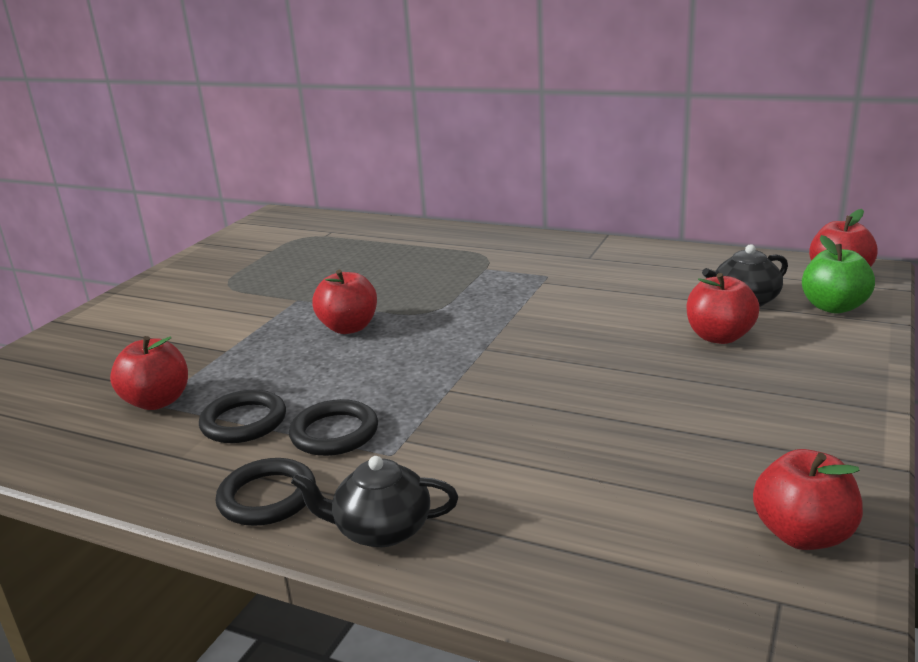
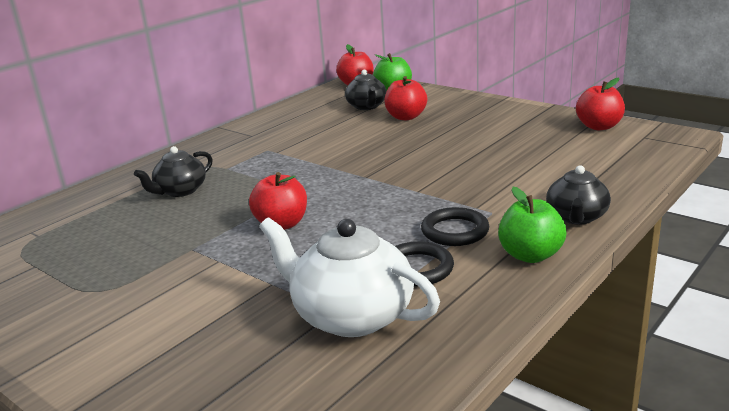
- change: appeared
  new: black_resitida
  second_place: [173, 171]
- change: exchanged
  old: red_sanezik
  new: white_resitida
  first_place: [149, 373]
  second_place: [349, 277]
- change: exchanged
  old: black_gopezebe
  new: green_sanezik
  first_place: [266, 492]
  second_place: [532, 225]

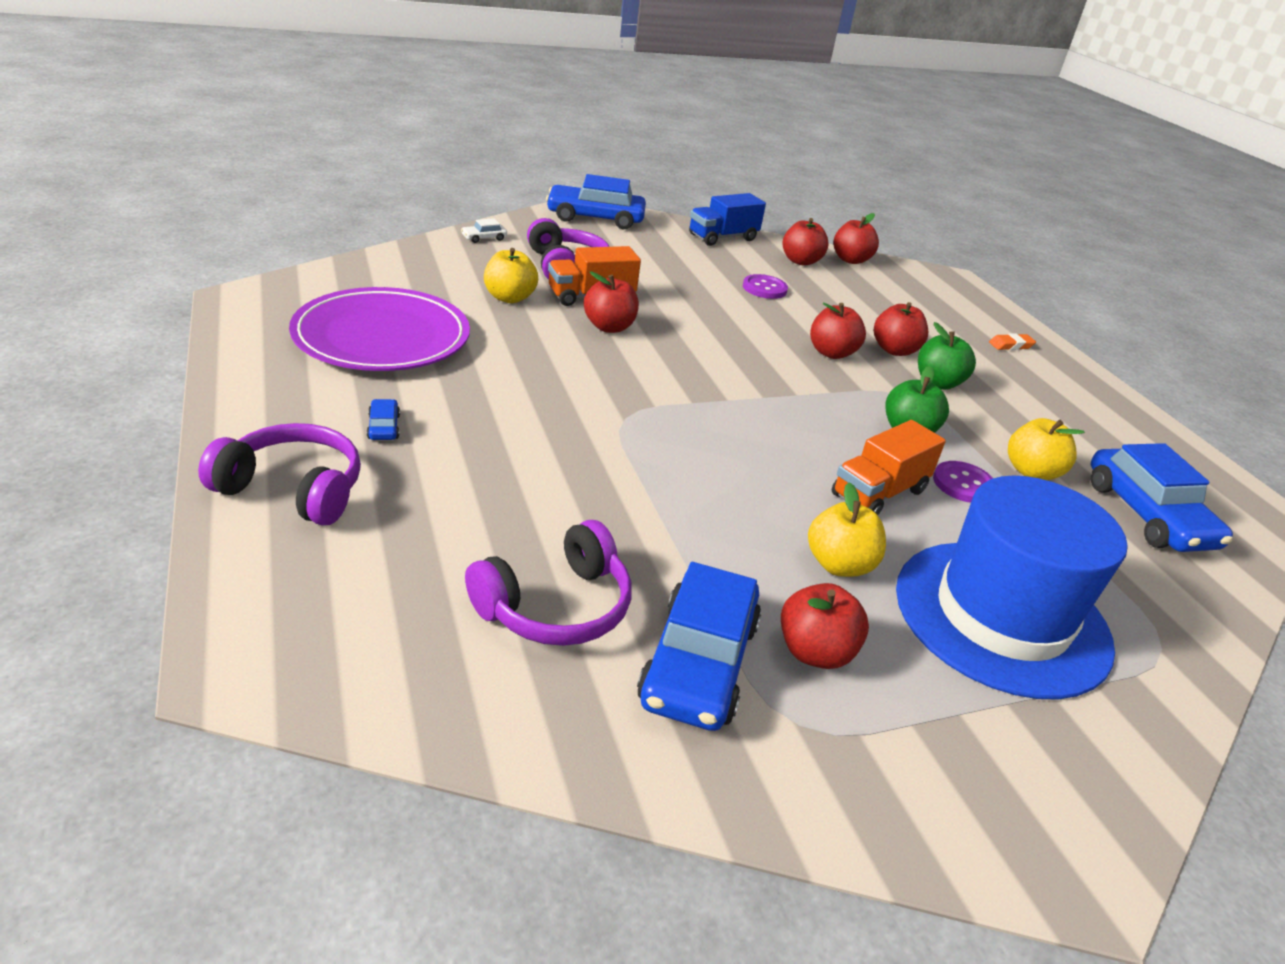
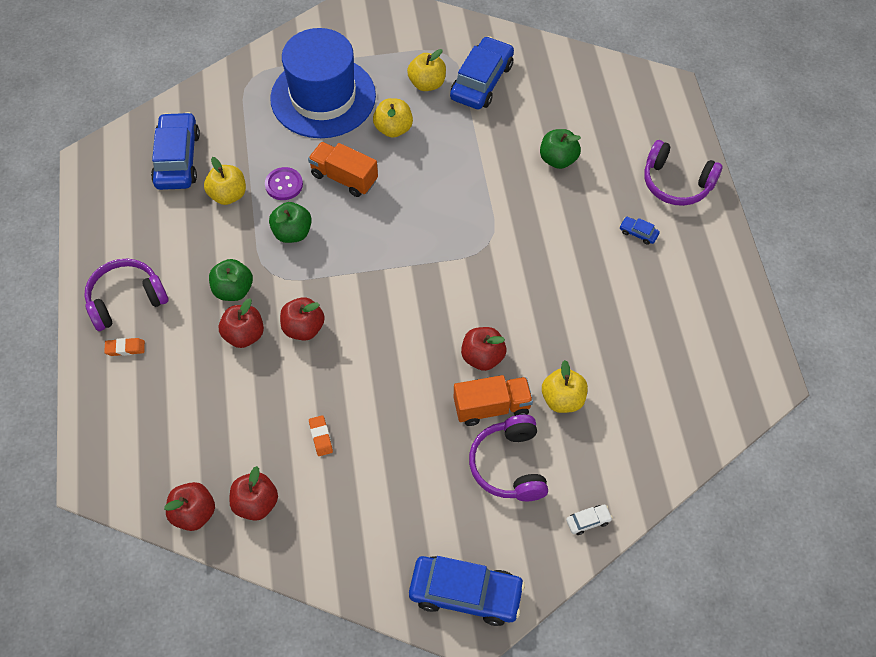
- change: relocated
  old: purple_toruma
  first_place: [548, 583]
  second_place: [126, 295]
- change: spun
  old: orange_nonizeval
  first_place: [889, 467]
  second_place: [343, 169]
  degrees: -120
- change: exchanged
  old: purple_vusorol
  new: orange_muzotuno
  first_place: [765, 286]
  second_place: [321, 435]
- change: colour
  old: red_sanezik
  new: yellow_sanezik
  first_place: [825, 626]
  second_place: [426, 70]
- change: appeared
  new: green_sanezik
  second_place: [560, 149]
- change: spun
  old: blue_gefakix
  first_place: [383, 419]
  second_place: [640, 231]
  degrees: 120
- change: missing
  old: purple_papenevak
  first_place: [379, 329]
- change: missing
  old: blue_nonizeval
  first_place: [727, 219]

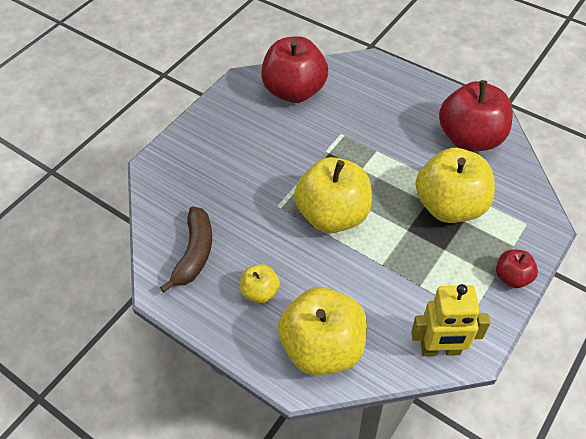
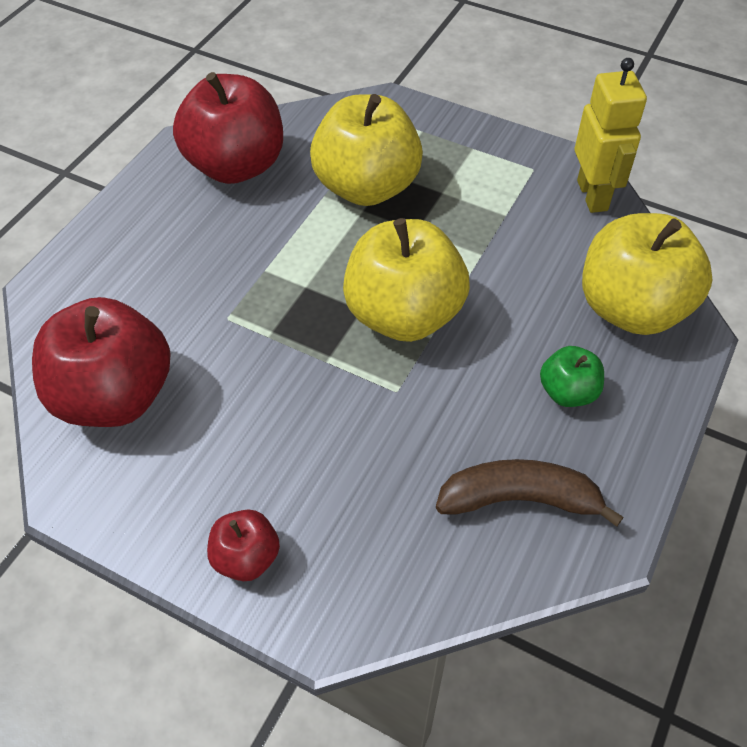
- change: relocated
  old: red_sanezik
  first_place: [517, 268]
  second_place: [243, 545]
- change: colour
  old: yellow_sanezik
  new: green_sanezik
  first_place: [260, 283]
  second_place: [572, 376]

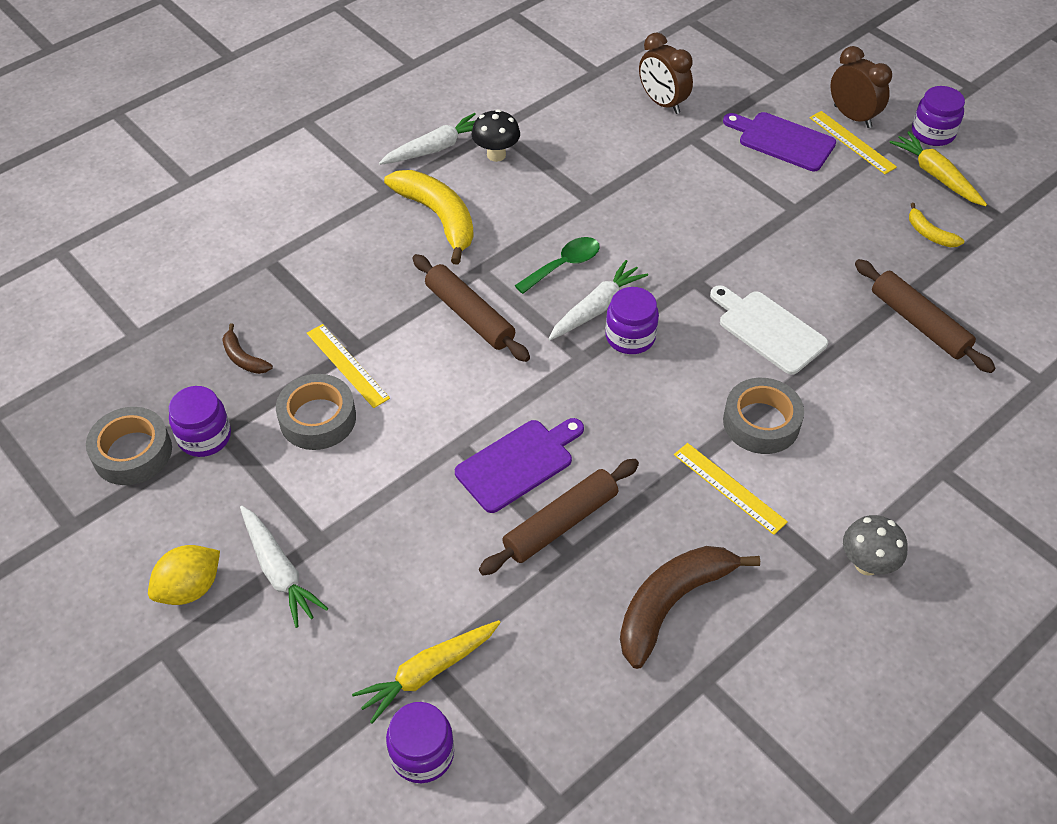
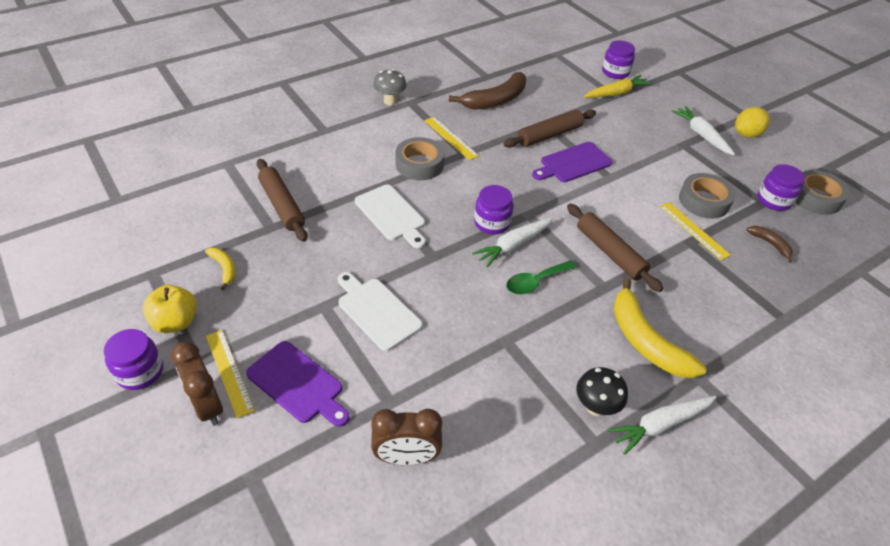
- change: exchanged
  old: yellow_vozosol
  new: yellow_sanezik
  first_place: [938, 168]
  second_place: [170, 309]
- change: appeared
  new: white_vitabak
  second_place: [380, 311]
- change: spun
  old: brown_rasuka
  first_place: [666, 73]
  second_place: [406, 437]
  degrees: 120

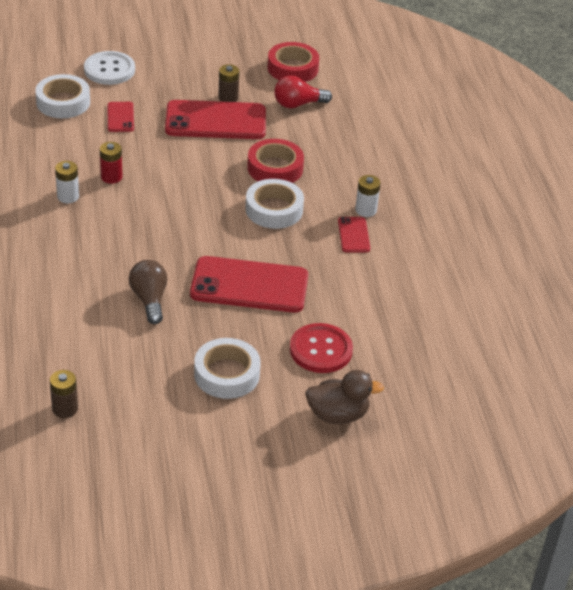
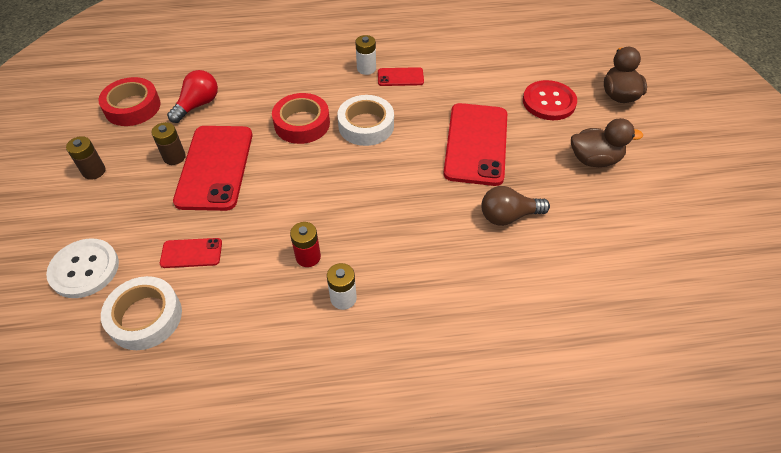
- change: relocated
  old: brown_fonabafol
  first_place: [64, 394]
  second_place: [85, 158]
- change: spun
  old: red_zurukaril
  first_place: [303, 91]
  second_place: [192, 96]
  degrees: -135
- change: exchanged
  old: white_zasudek
  new: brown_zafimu
  first_place: [227, 368]
  second_place: [607, 142]

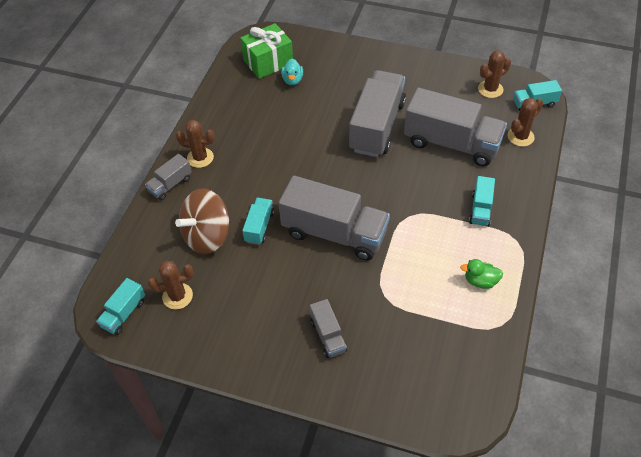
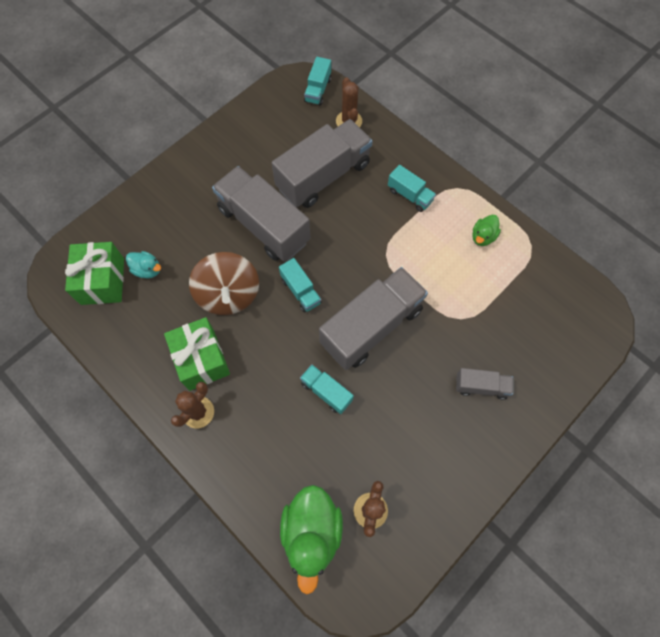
- change: appeared
  new: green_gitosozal
  second_place: [197, 354]
- change: relocated
  old: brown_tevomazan
  first_place: [202, 221]
  second_place: [224, 283]
- change: relocated
  old: turquoise_nonizeval
  first_place: [120, 306]
  second_place: [300, 285]
- change: appeared
  new: green_zafimu
  second_place: [311, 539]
- change: missing
  old: grey_nonizeval
  first_place: [168, 177]
- change: missing
  old: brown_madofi
  first_place: [494, 74]

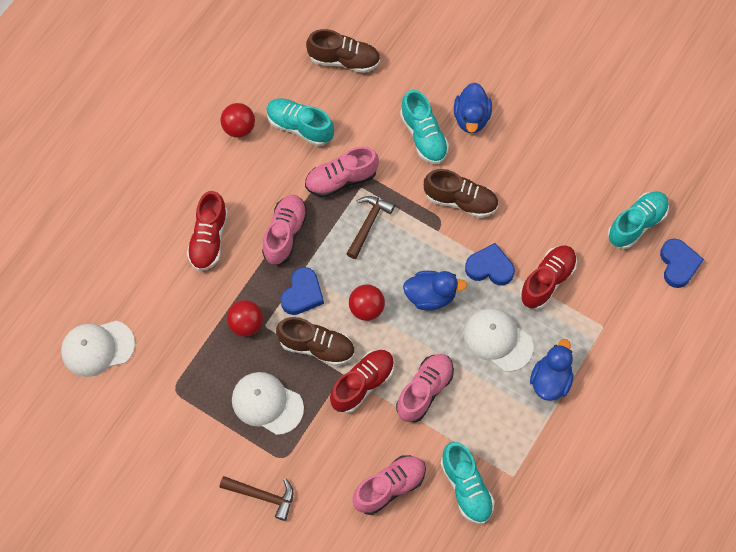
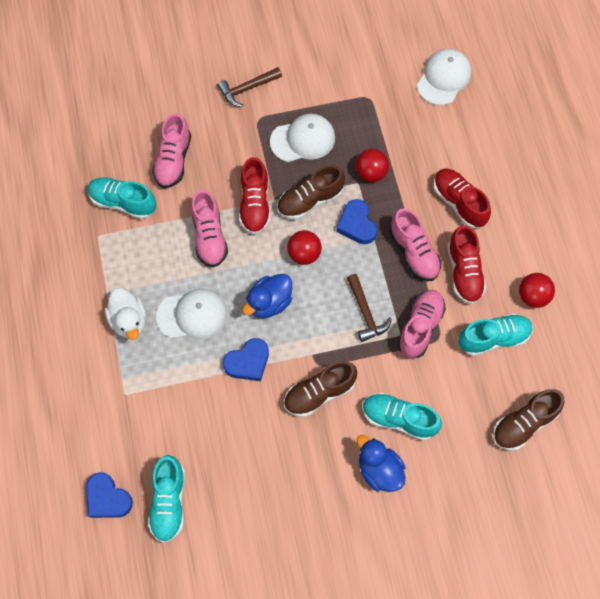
- change: colour
  old: blue_zafimu
  new: white_zafimu
  first_place: [552, 370]
  second_place: [125, 314]
- change: relocated
  old: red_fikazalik
  first_place: [548, 277]
  second_place: [467, 265]

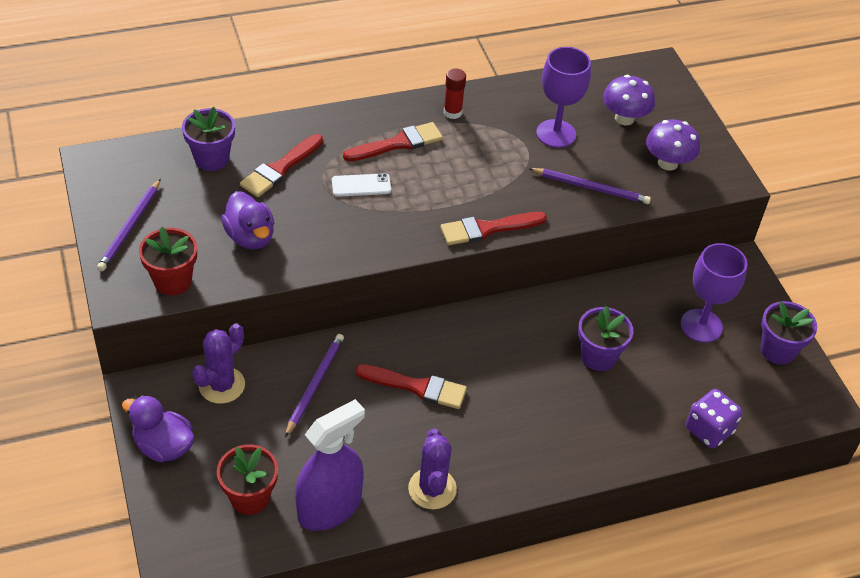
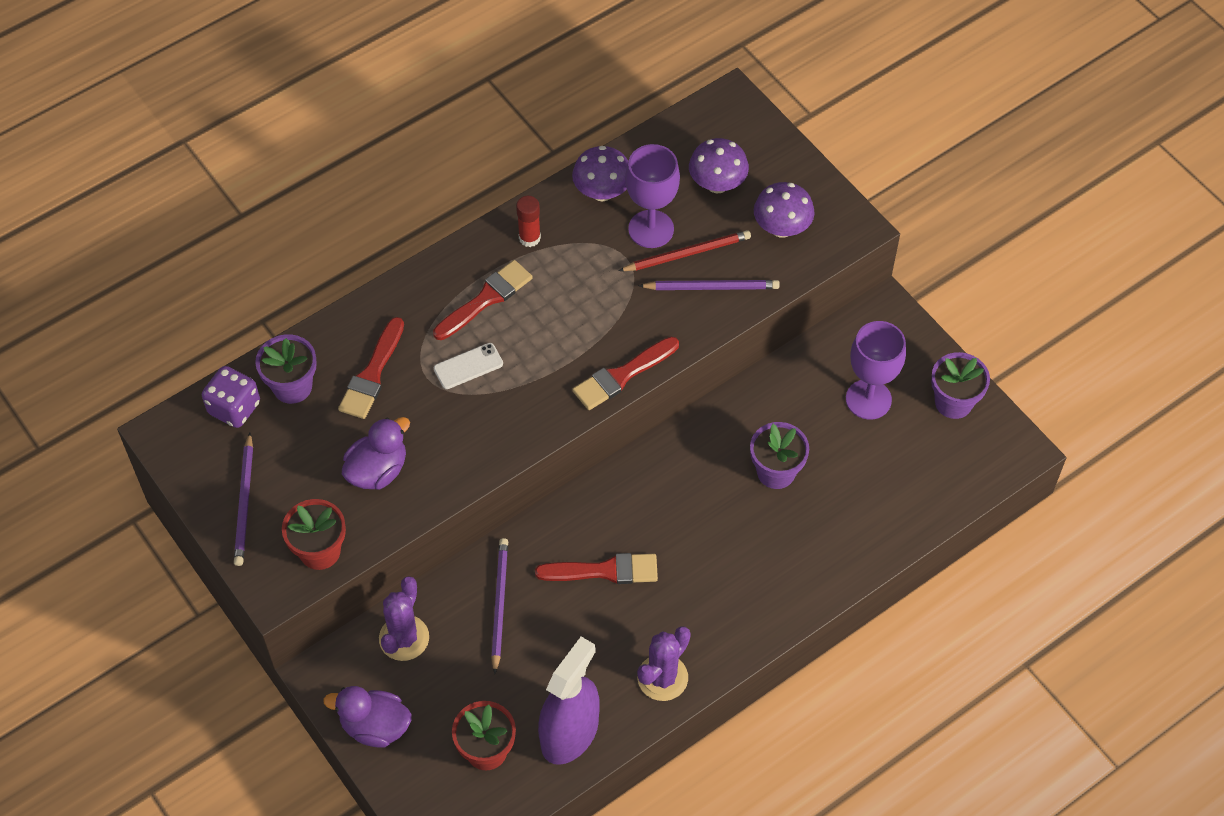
- change: relocated
  old: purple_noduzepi
  first_place: [714, 418]
  second_place: [231, 397]
- change: spun
  old: purple_zafimu
  first_place: [247, 220]
  second_place: [376, 453]
  degrees: -90
- change: appeared
  new: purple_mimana
  second_place: [600, 173]
- change: appeared
  new: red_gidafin
  second_place: [684, 250]
- change: spun
  old: purple_madofi
  first_place: [432, 469]
  second_place: [664, 663]
  degrees: 60

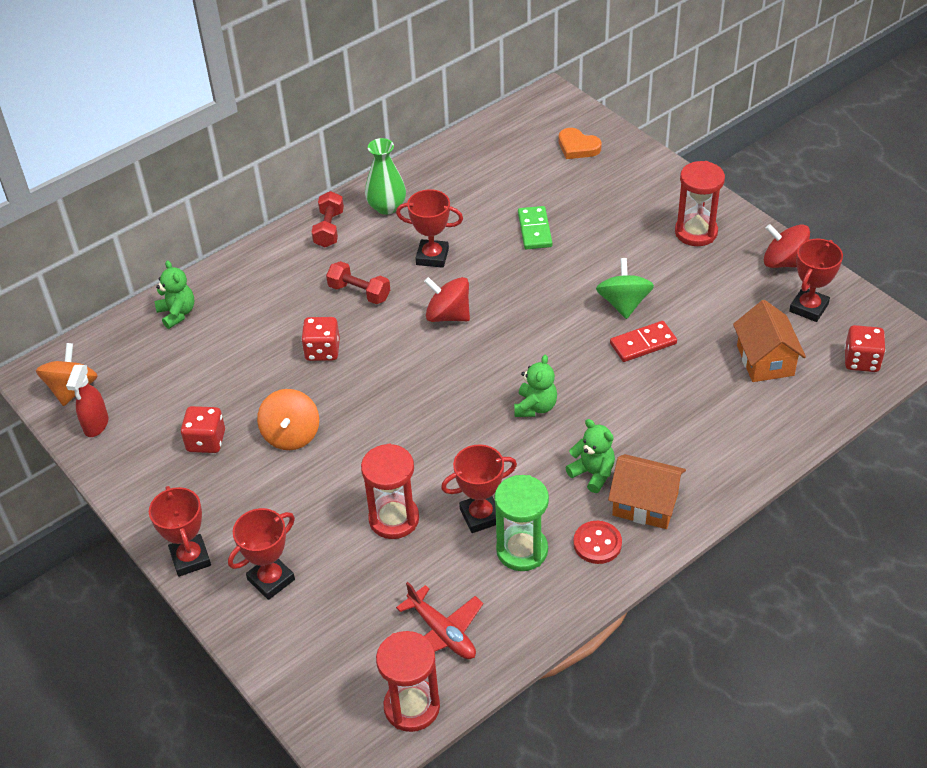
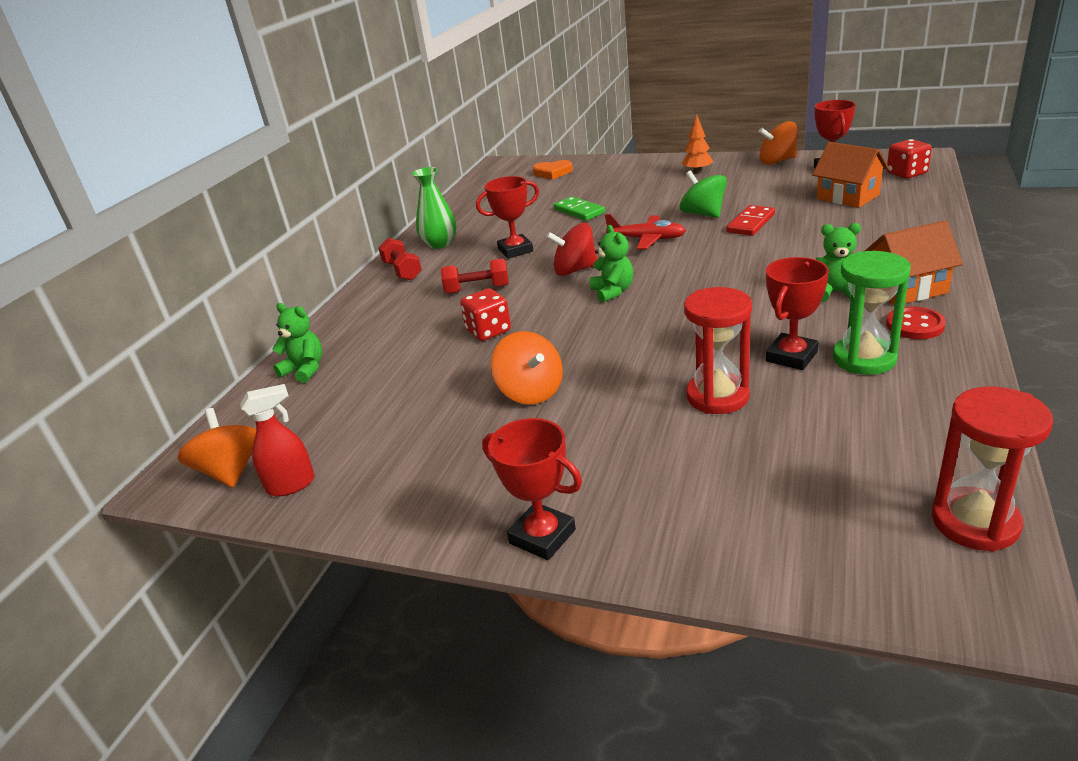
- change: spun
  old: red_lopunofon
  first_place: [87, 401]
  second_place: [277, 440]
  degrees: -90
- change: relocated
  old: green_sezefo
  first_place: [535, 386]
  second_place: [611, 264]
- change: relocated
  old: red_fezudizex
  first_place: [439, 620]
  second_place: [645, 231]
- change: exchanged
  old: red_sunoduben
  new: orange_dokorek
  first_place: [700, 203]
  second_place: [697, 144]
- change: colour
  old: red_tevomazan
  new: orange_tevomazan
  first_place: [787, 246]
  second_place: [778, 143]
- change: missing
  old: red_noduzepi
  first_place: [203, 429]
- change: missing
  old: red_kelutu
  first_place: [261, 554]

